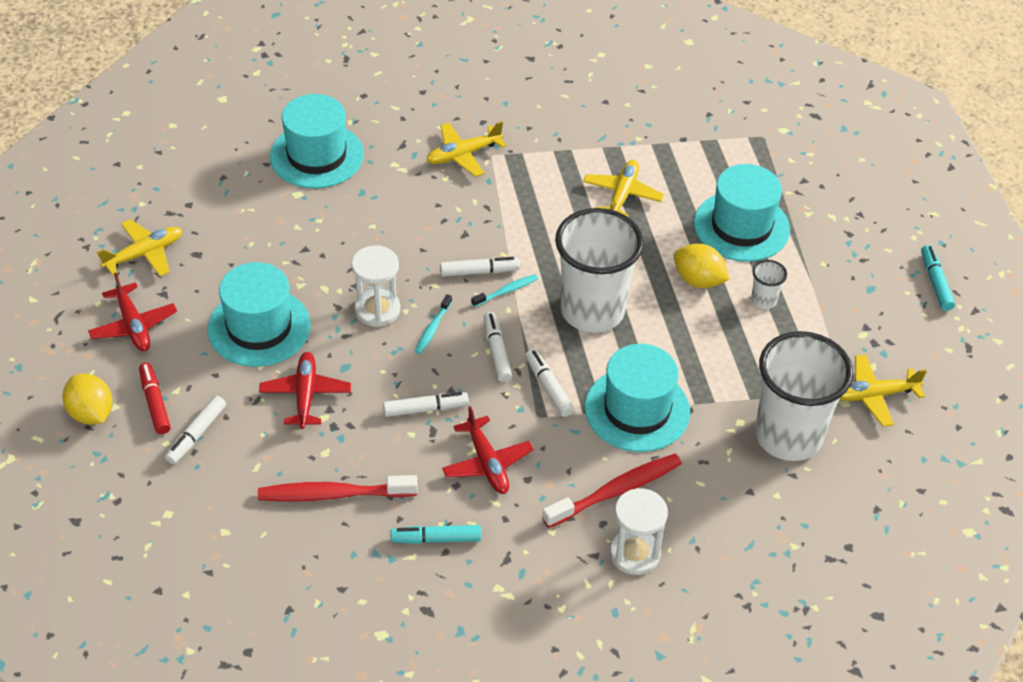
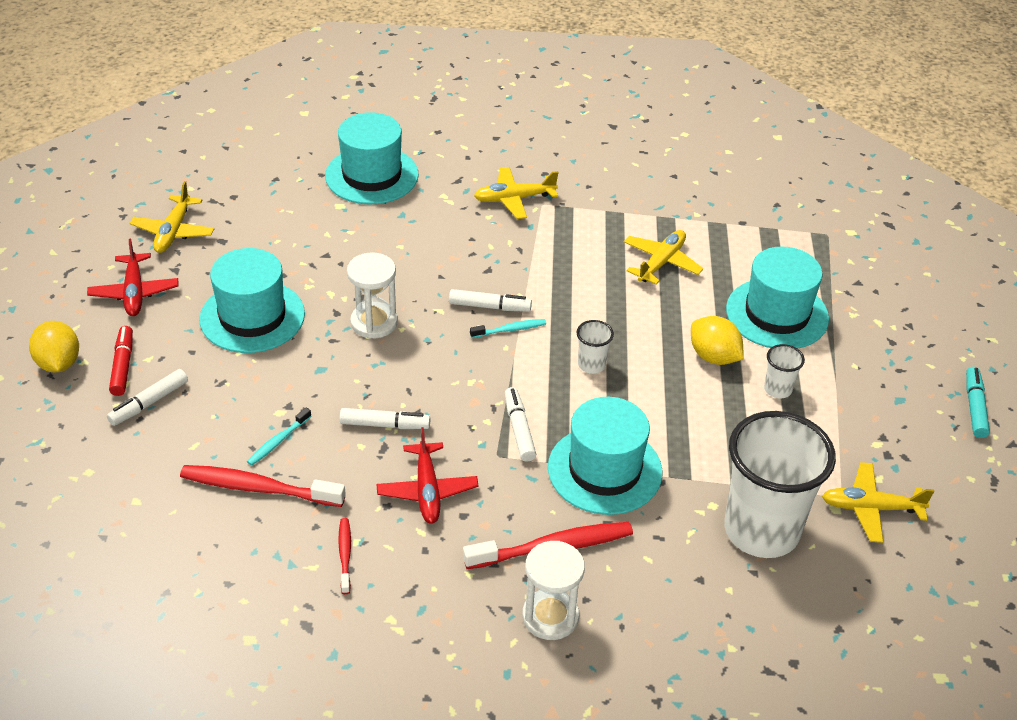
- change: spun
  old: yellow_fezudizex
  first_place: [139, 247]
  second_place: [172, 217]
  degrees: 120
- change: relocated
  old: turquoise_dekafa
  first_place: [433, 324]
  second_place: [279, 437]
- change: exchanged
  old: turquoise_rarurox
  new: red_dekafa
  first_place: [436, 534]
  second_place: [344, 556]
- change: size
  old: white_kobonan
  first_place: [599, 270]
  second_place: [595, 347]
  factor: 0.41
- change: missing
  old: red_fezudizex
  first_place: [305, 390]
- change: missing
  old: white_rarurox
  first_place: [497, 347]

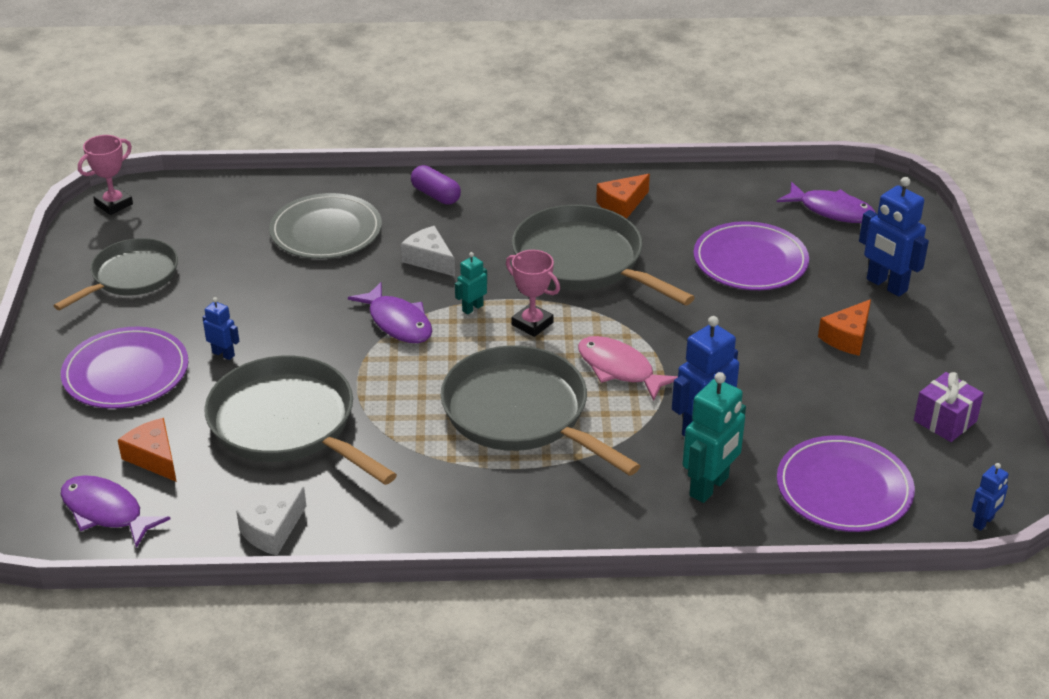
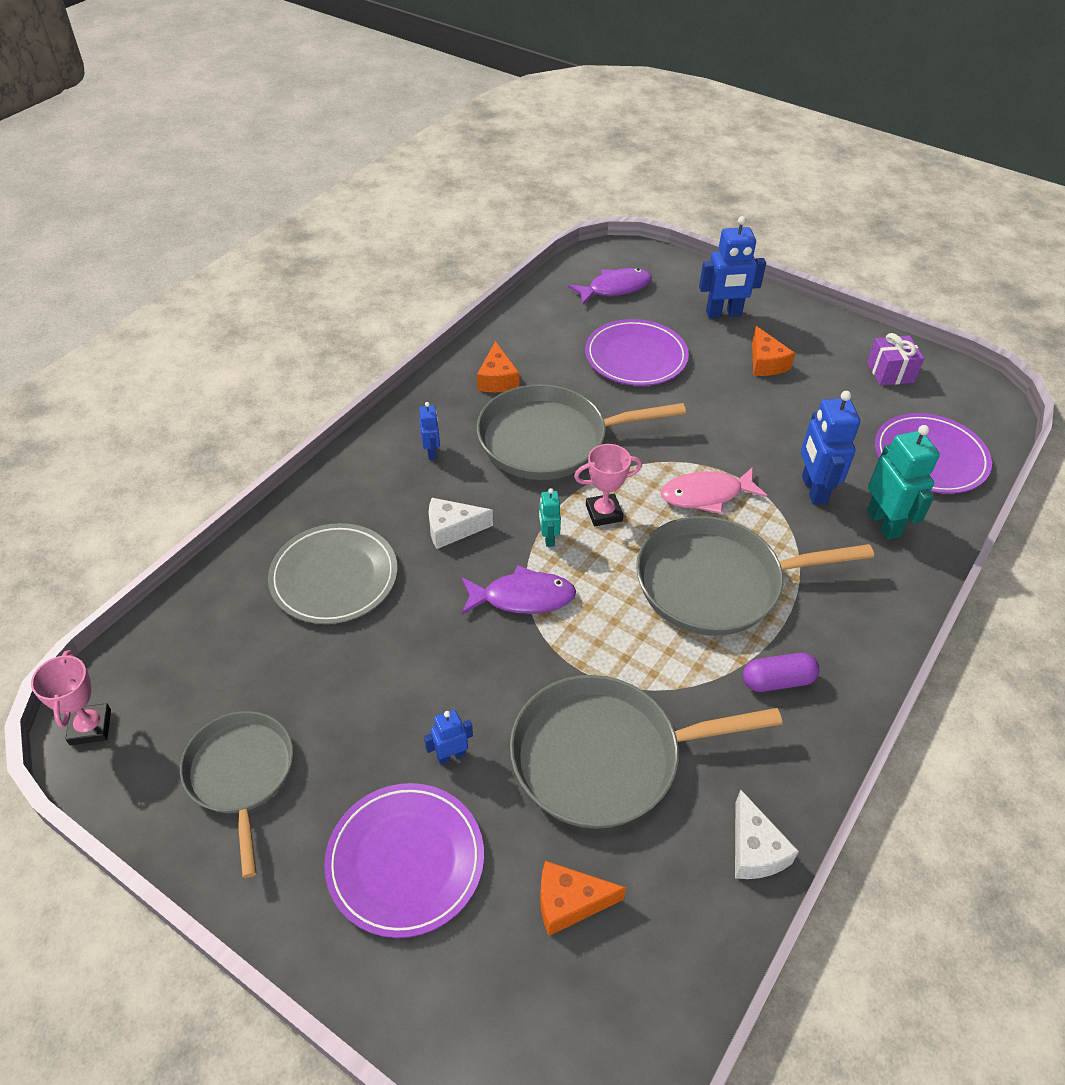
- change: relocated
  old: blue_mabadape
  first_place: [990, 497]
  second_place: [429, 431]
- change: relocated
  old: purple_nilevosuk
  first_place: [436, 185]
  second_place: [781, 672]
- change: missing
  old: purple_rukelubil
  first_place: [116, 511]

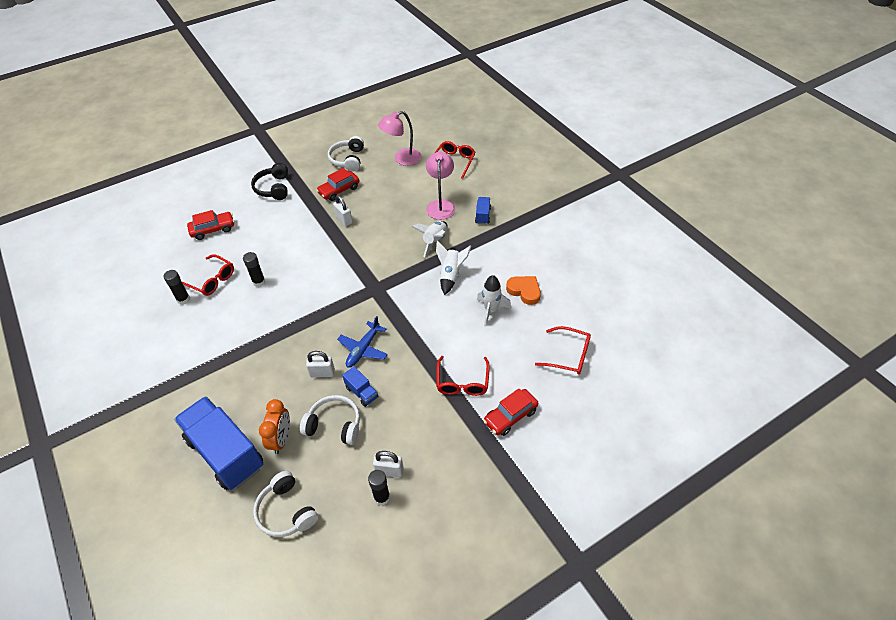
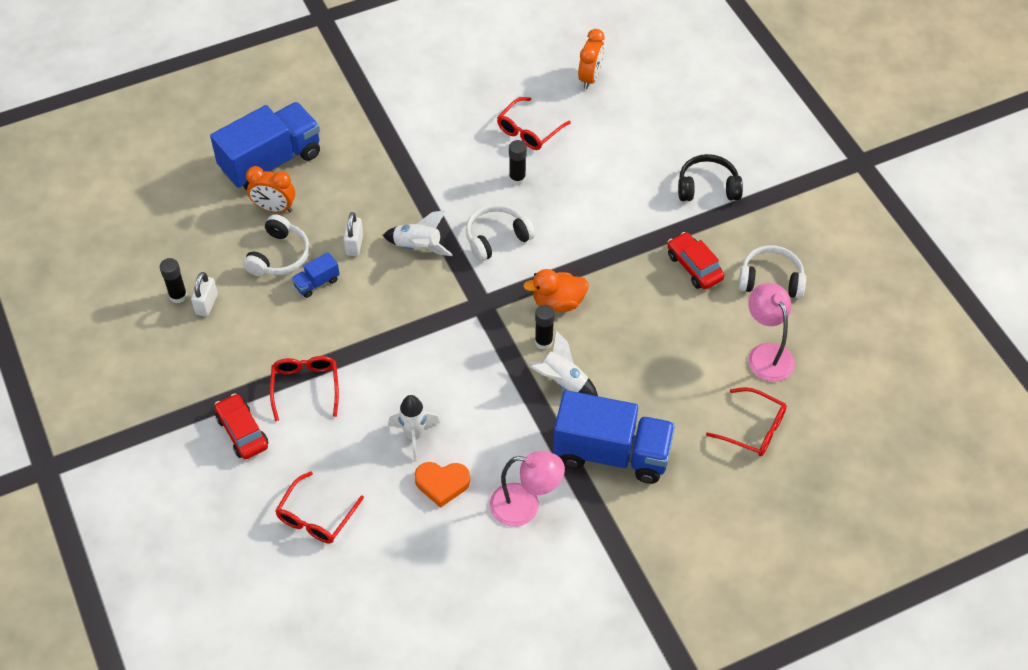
- change: spun
  old: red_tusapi
  first_place: [463, 376]
  second_place: [304, 388]
  degrees: 75
- change: relocated
  old: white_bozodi
  first_place: [453, 268]
  second_place: [418, 233]
- change: spun
  old: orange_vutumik
  first_place: [523, 290]
  second_place: [442, 485]
  degrees: 45
- change: relocated
  old: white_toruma
  first_place: [285, 504]
  second_place: [500, 233]
- change: relocated
  old: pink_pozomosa
  first_place: [440, 186]
  second_place: [527, 489]
- change: appeared
  new: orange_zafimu
  second_place: [556, 290]
- change: relocated
  old: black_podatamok
  first_place: [177, 287]
  second_place: [545, 327]
- change: size
  old: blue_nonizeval
  first_place: [483, 210]
  second_place: [614, 437]
  factor: 2.36
- change: appeared
  new: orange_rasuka
  second_place: [591, 59]
- change: missing
  old: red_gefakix
  first_place: [210, 225]
- change: missing
  old: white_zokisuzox
  first_place: [343, 210]
- change: missing
  old: blue_fezudizex
  first_place: [362, 342]

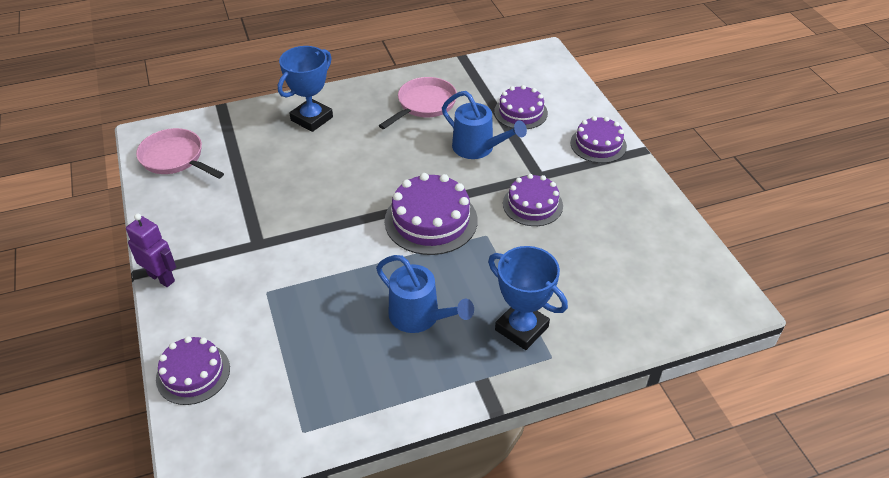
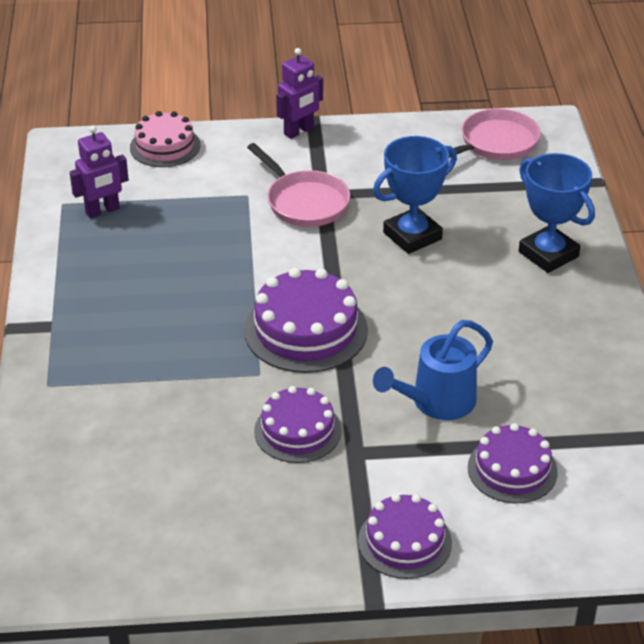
- change: appeared
  new: purple_mabadape
  second_place: [99, 172]
- change: colour
  old: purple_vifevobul
  new: pink_vifevobul
  first_place: [193, 370]
  second_place: [165, 139]
- change: relocated
  old: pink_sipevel
  first_place: [418, 103]
  second_place: [298, 185]
- change: relocated
  old: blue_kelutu
  first_place: [528, 298]
  second_place: [415, 195]
- change: missing
  old: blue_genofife
  first_place: [425, 294]

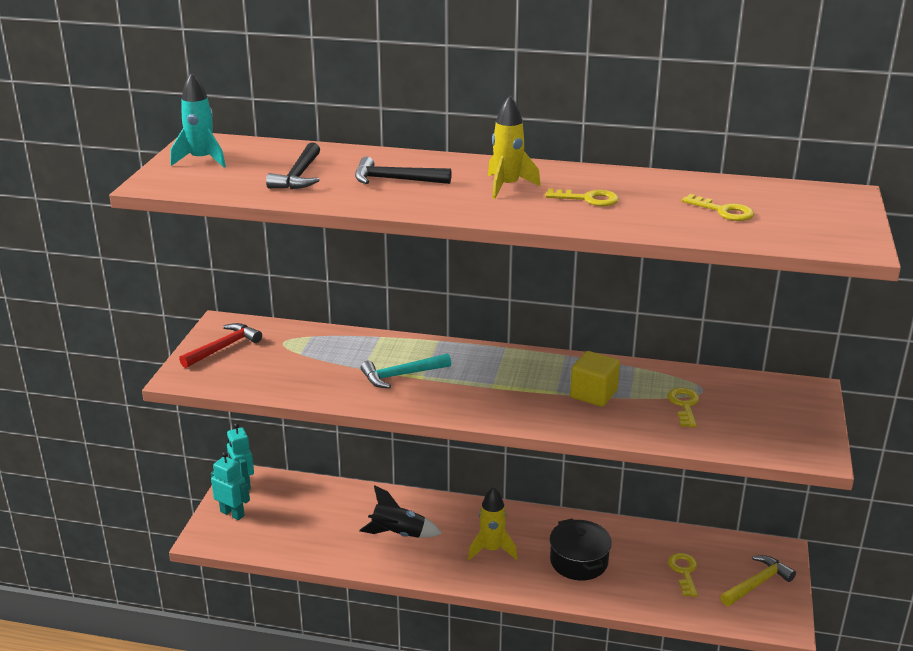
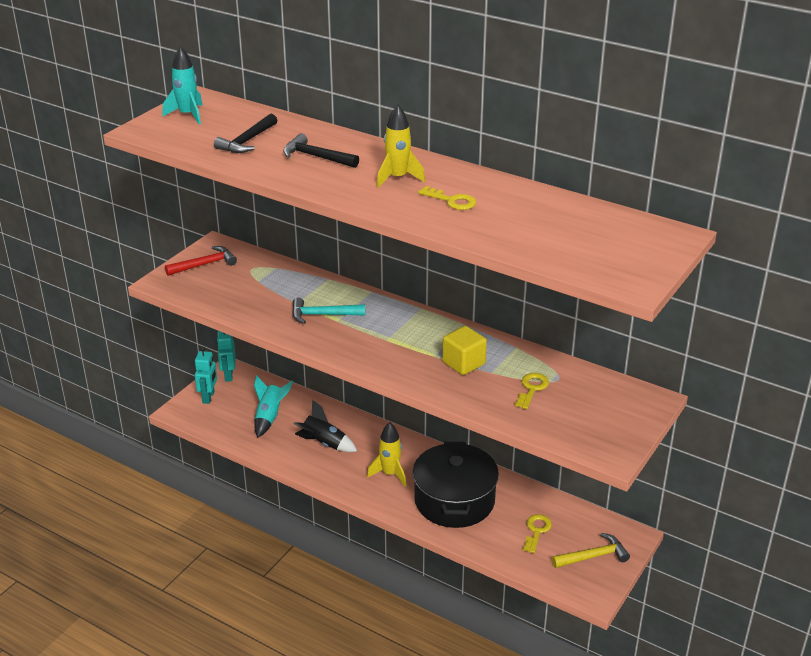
- change: spun
  old: turquoise_mabadape
  first_place: [230, 486]
  second_place: [206, 375]
  degrees: 45
- change: appeared
  new: turquoise_bozodi
  second_place: [273, 406]
- change: size
  old: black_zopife
  first_place: [580, 549]
  second_place: [455, 485]
  factor: 1.61
- change: missing
  old: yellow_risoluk
  first_place: [718, 207]

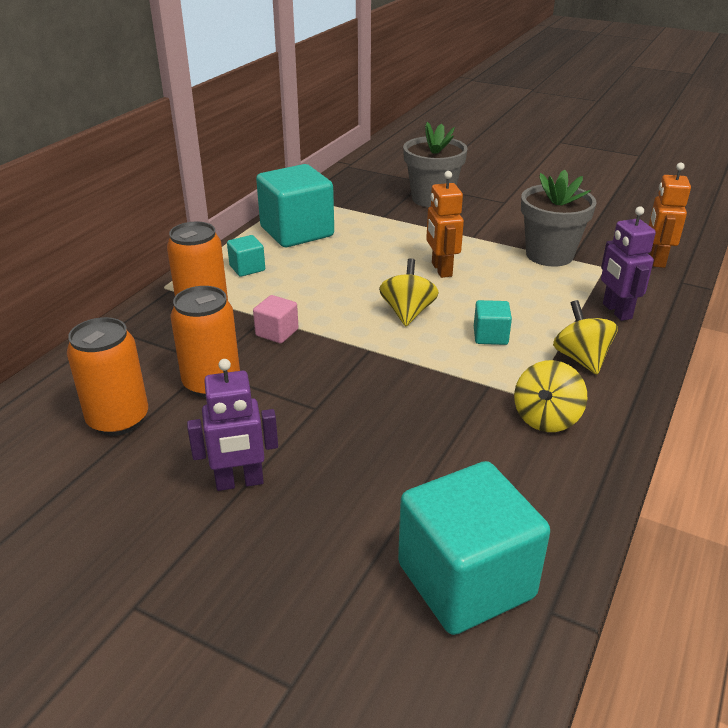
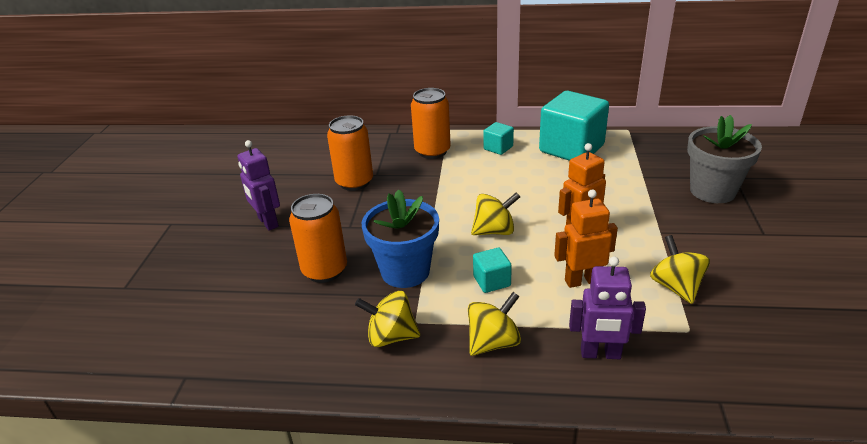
- change: relocated
  old: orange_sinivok
  first_place: [107, 376]
  second_place: [318, 238]
- change: appeared
  new: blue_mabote
  second_place: [400, 239]
- change: relocated
  old: orange_mabadape
  first_place: [670, 215]
  second_place: [586, 238]
- change: spun
  old: purple_mabadape
  first_place: [628, 263]
  second_place: [607, 308]
  degrees: -135
- change: exchanged
  old: grey_mabote
  new: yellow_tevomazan
  first_place: [558, 218]
  second_place: [680, 269]
- change: missing
  old: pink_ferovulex
  first_place: [276, 319]
- change: missing
  old: turquoise_ferovulex
  first_place: [474, 548]

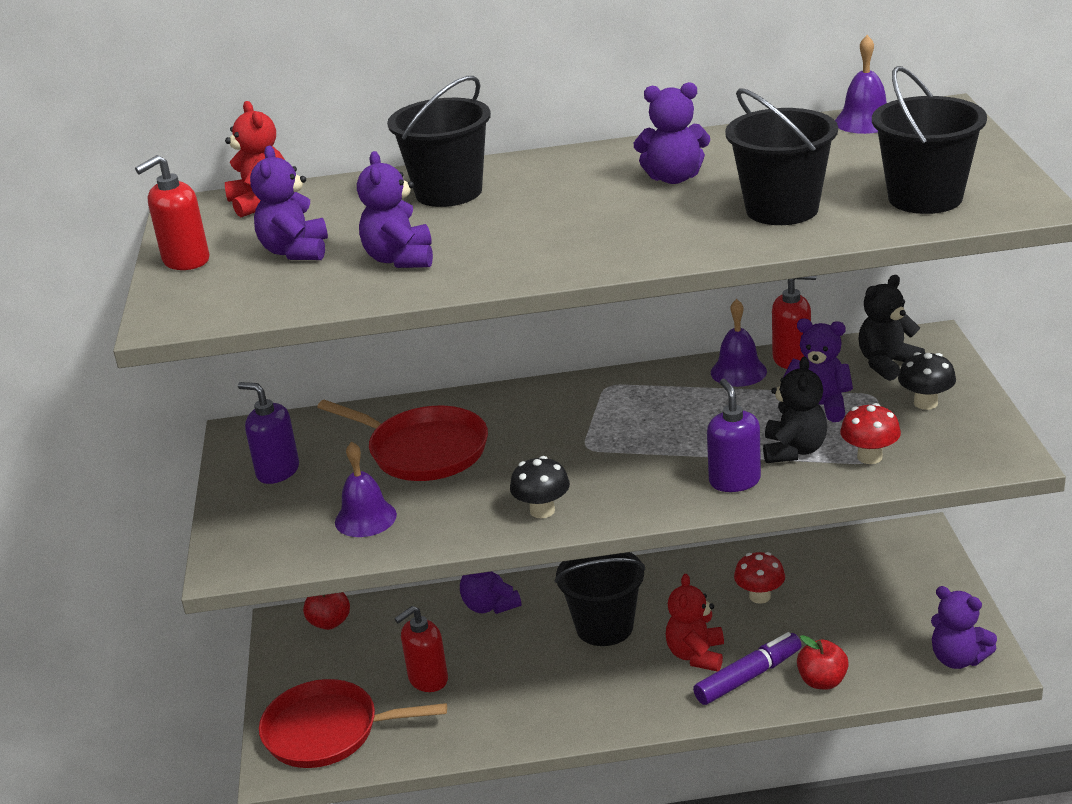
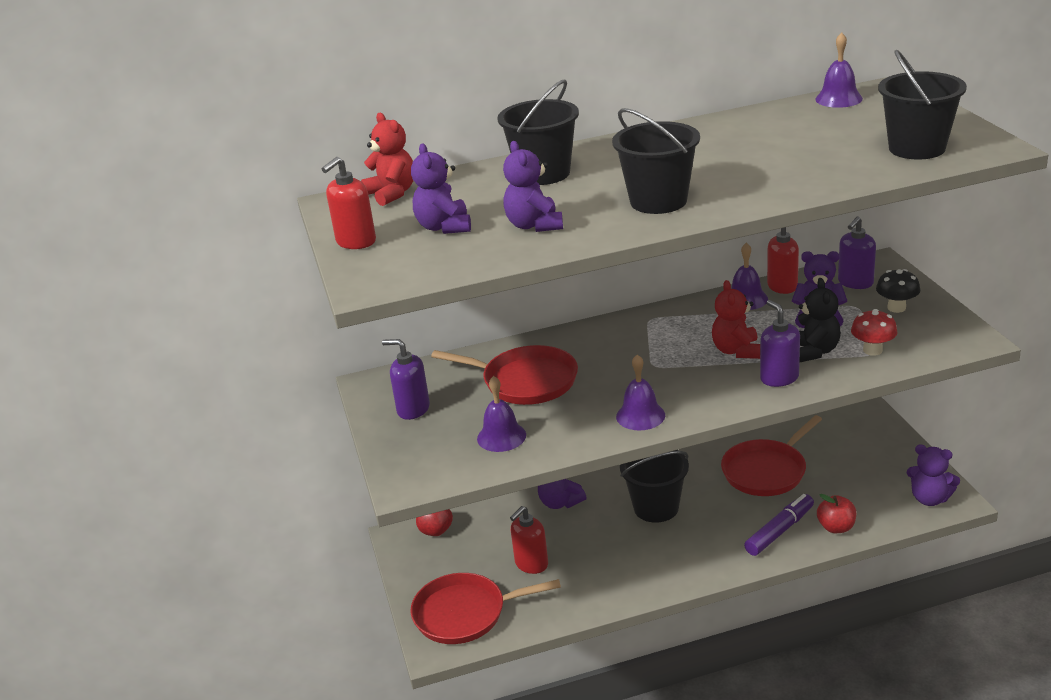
- change: relocated
  old: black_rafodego
  first_place: [781, 156]
  second_place: [656, 161]
- change: exchanged
  old: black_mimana
  new: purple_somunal
  first_place: [540, 487]
  second_place: [640, 392]
- change: relocated
  old: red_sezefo
  first_place: [695, 623]
  second_place: [736, 319]
- change: exchanged
  old: red_mimana
  new: red_sipevel
  first_place: [759, 578]
  second_place: [771, 455]
- change: exchanged
  old: black_sezefo
  new: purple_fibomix
  first_place: [892, 328]
  second_place: [857, 253]
- change: missing
  old: purple_sezefo
  first_place: [672, 133]

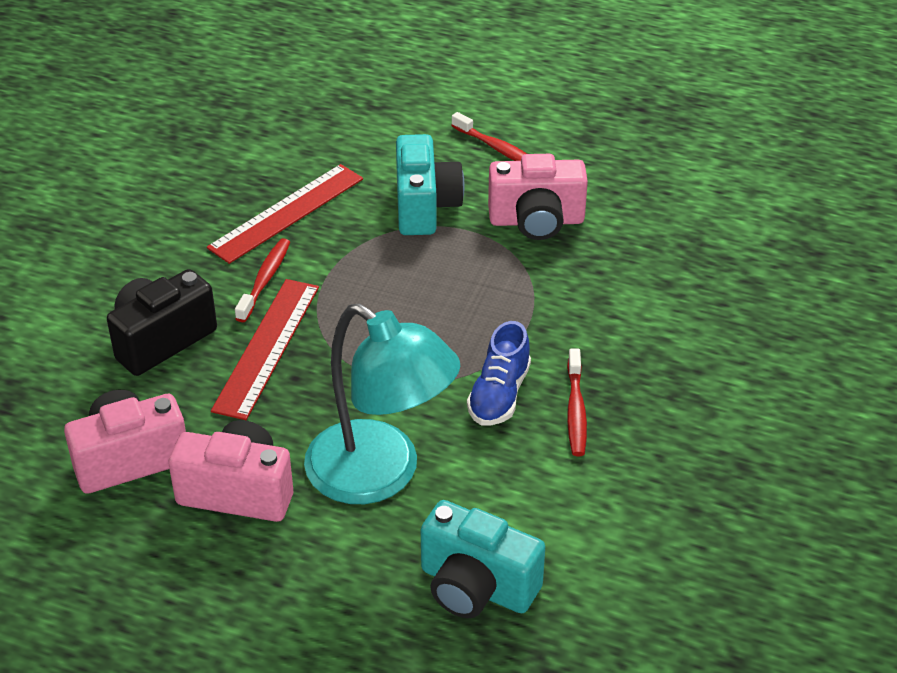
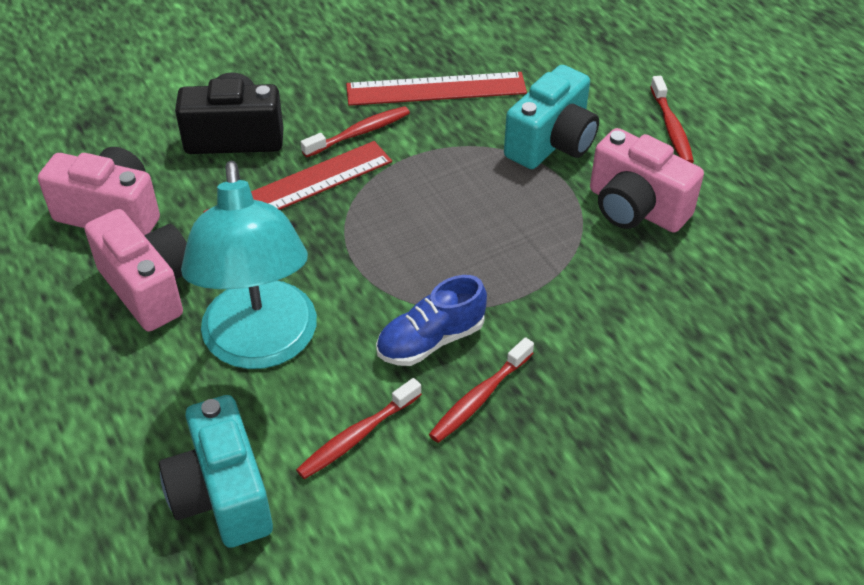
- change: appeared
  new: red_dekafa
  second_place: [359, 428]

